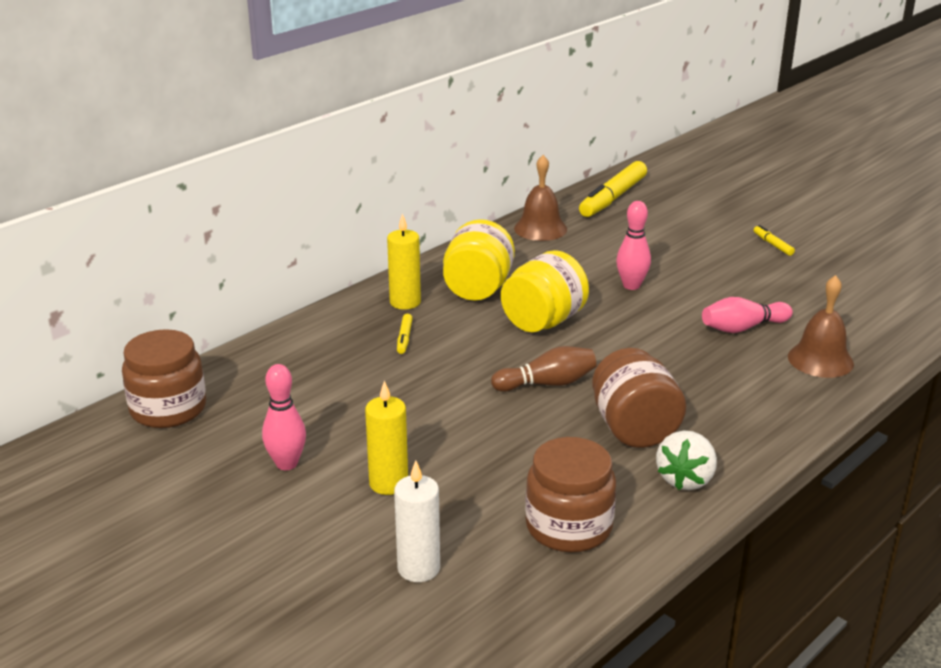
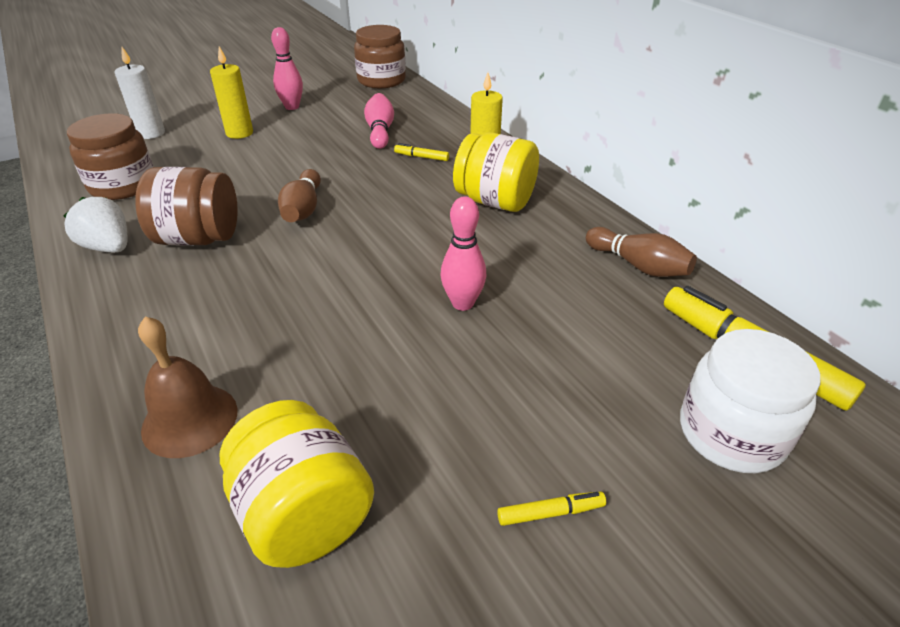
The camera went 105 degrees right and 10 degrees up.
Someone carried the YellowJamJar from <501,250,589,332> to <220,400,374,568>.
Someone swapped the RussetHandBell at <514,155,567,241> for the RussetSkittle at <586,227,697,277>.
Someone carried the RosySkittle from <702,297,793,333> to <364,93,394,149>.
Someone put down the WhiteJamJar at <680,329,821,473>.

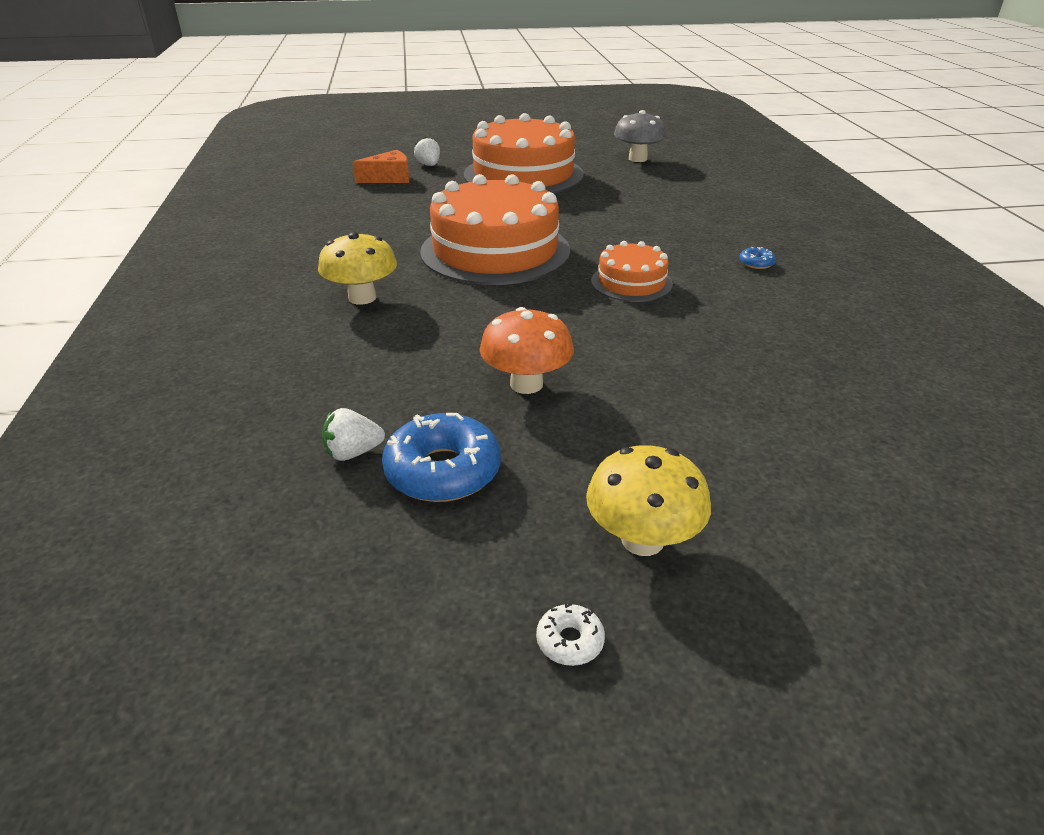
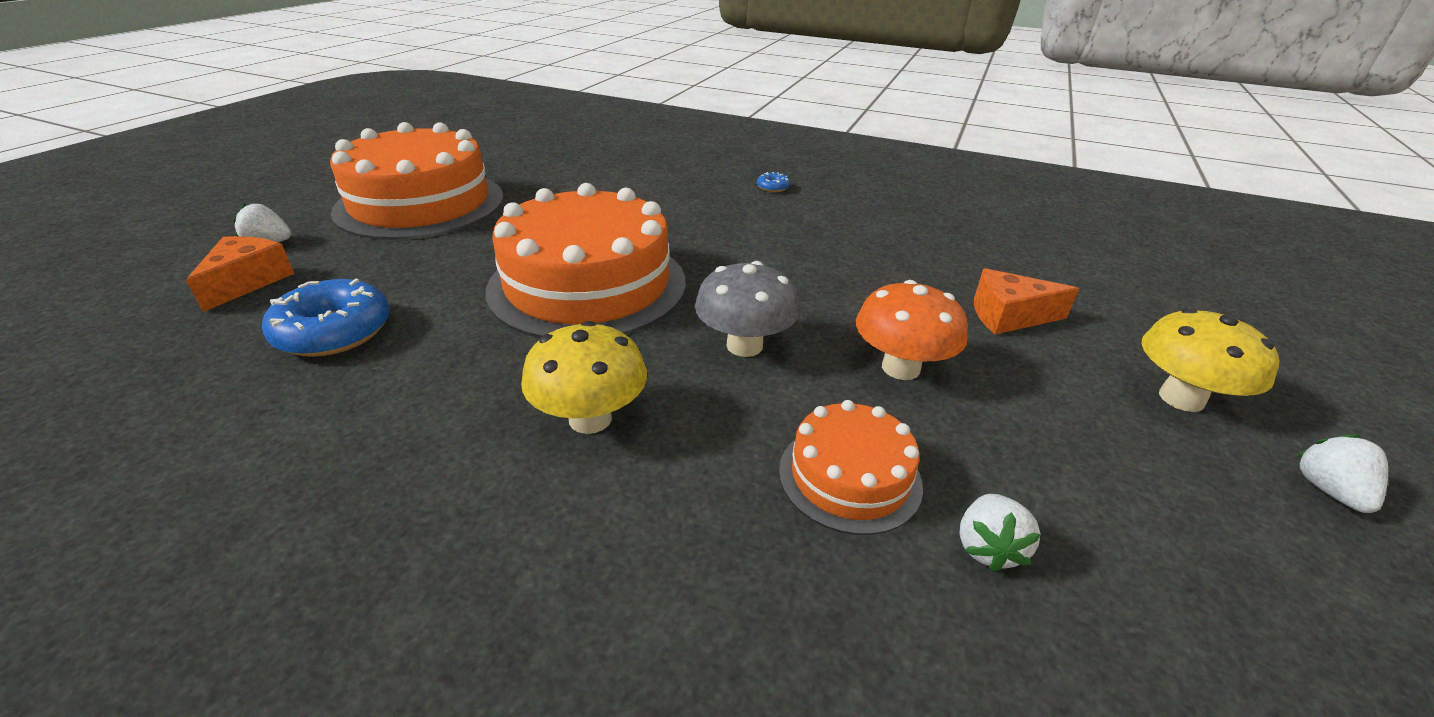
The camera went 60 degrees left and 0 degrees up.
Someone carried the BlueGlazedDonut from <382,413,501,502> to <262,279,390,357>.
Someone swapped the WhiteGlazedDonut at <536,603,605,666> for the WhiteToyStrawberry at <1297,434,1388,513>.
Someone carried the BrightOrangeLayerCake from <591,241,673,302> to <779,400,923,535>.
Someone carried the AshGreyFungus from <614,110,667,162> to <695,261,800,357>.
Someone put down the BrightOrangeCheese at <974,268,1079,334>.

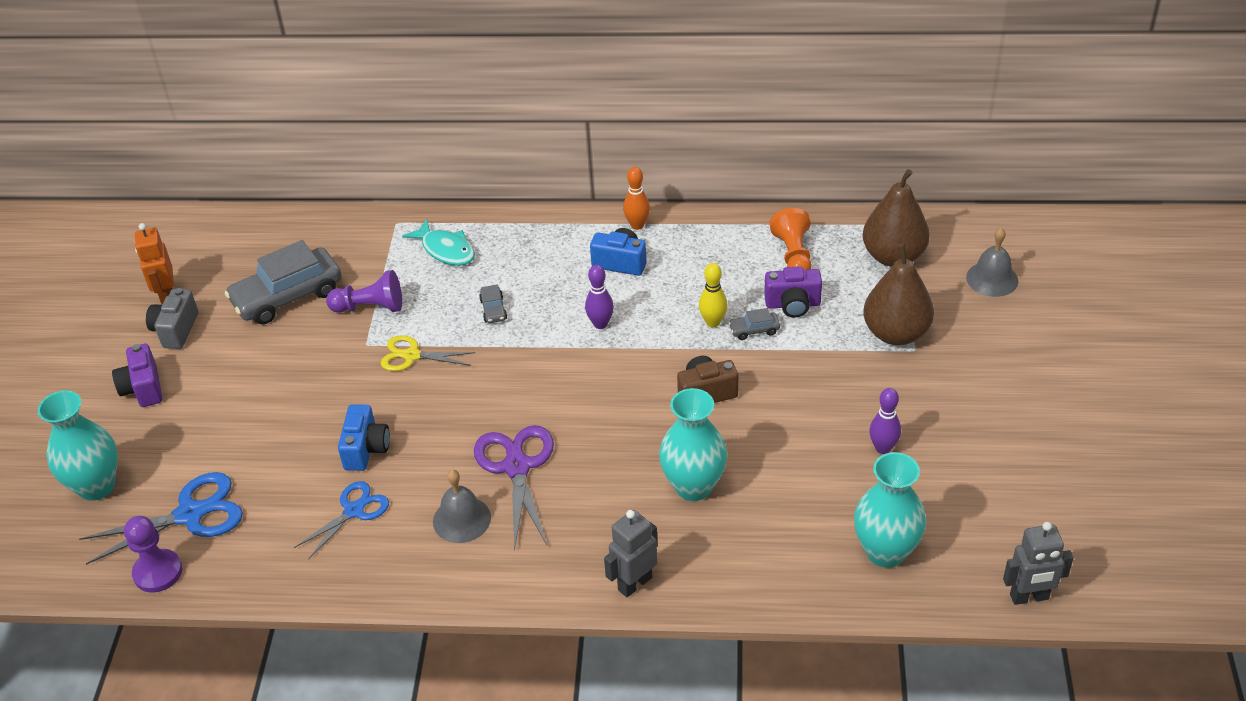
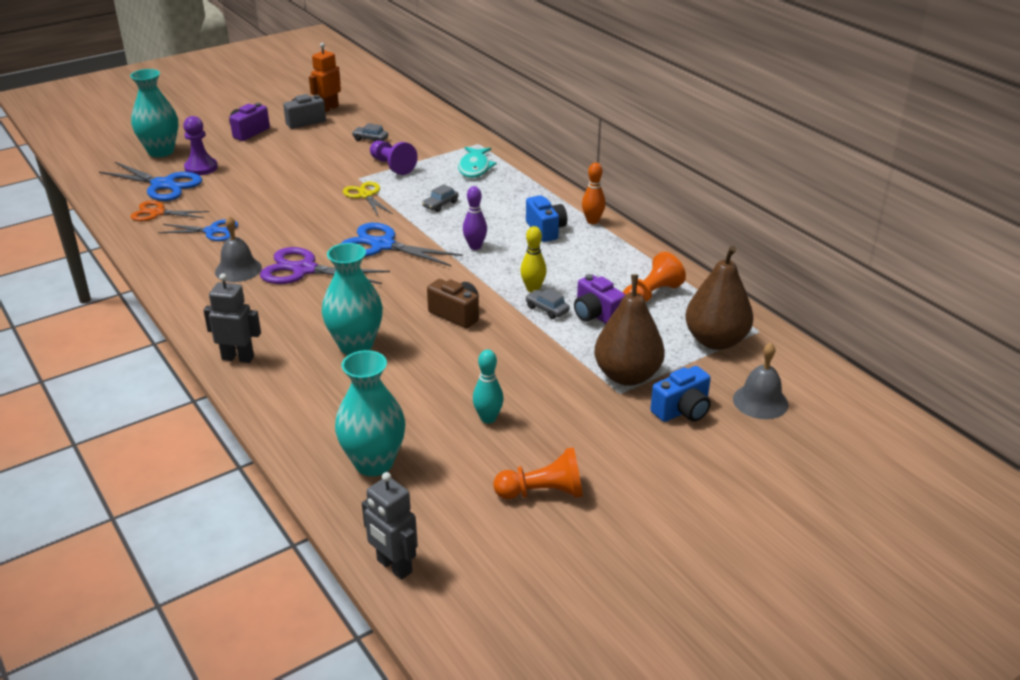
The camera went 50 degrees right and 10 degrees down.
Someone carried the RoyalPurpleChessPawn from <124,516,182,593> to <183,116,218,176>.
Someone scaled the AshGreyToyCar at <225,240,342,324> by 0.43.
Someone carried the BluePhotoCamera from <338,404,390,471> to <651,366,711,422>.
Someone rotated the RoyalPurpleScissors at <474,425,554,551> by 120 degrees counterclockwise.
Someone repainted the RoyalPurpleSkittle at <869,388,901,454>, which became the TealSkittle at <473,350,504,424>.
Someone put down the BrightOrangeScissors at <131,201,209,221>.
Someone put down the BlueScissors at <341,223,463,266>.
Someone put down the BrightOrangeChessPawn at <493,447,583,499>.

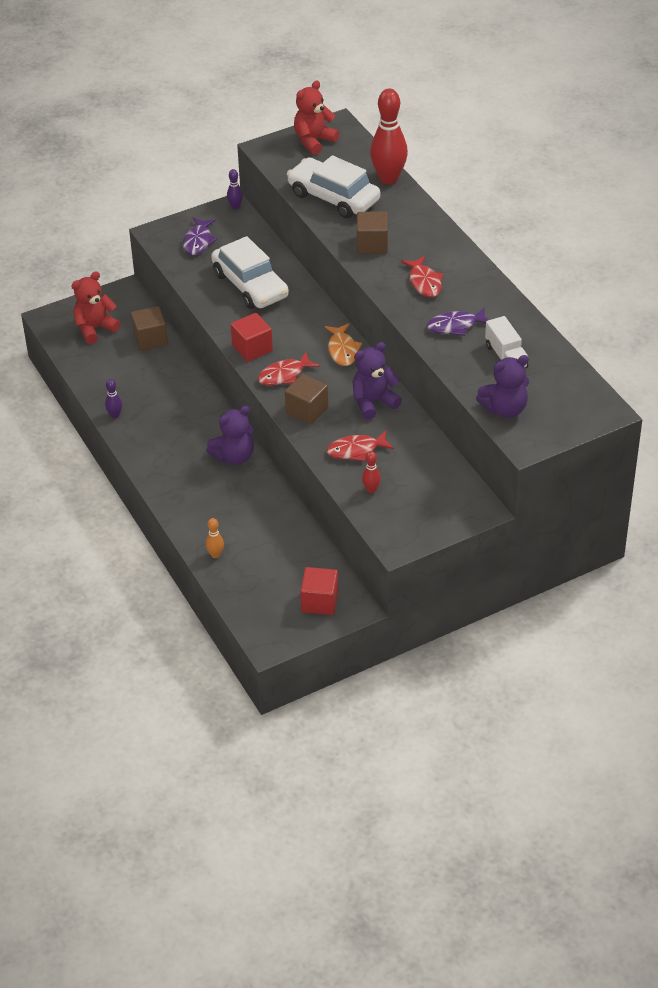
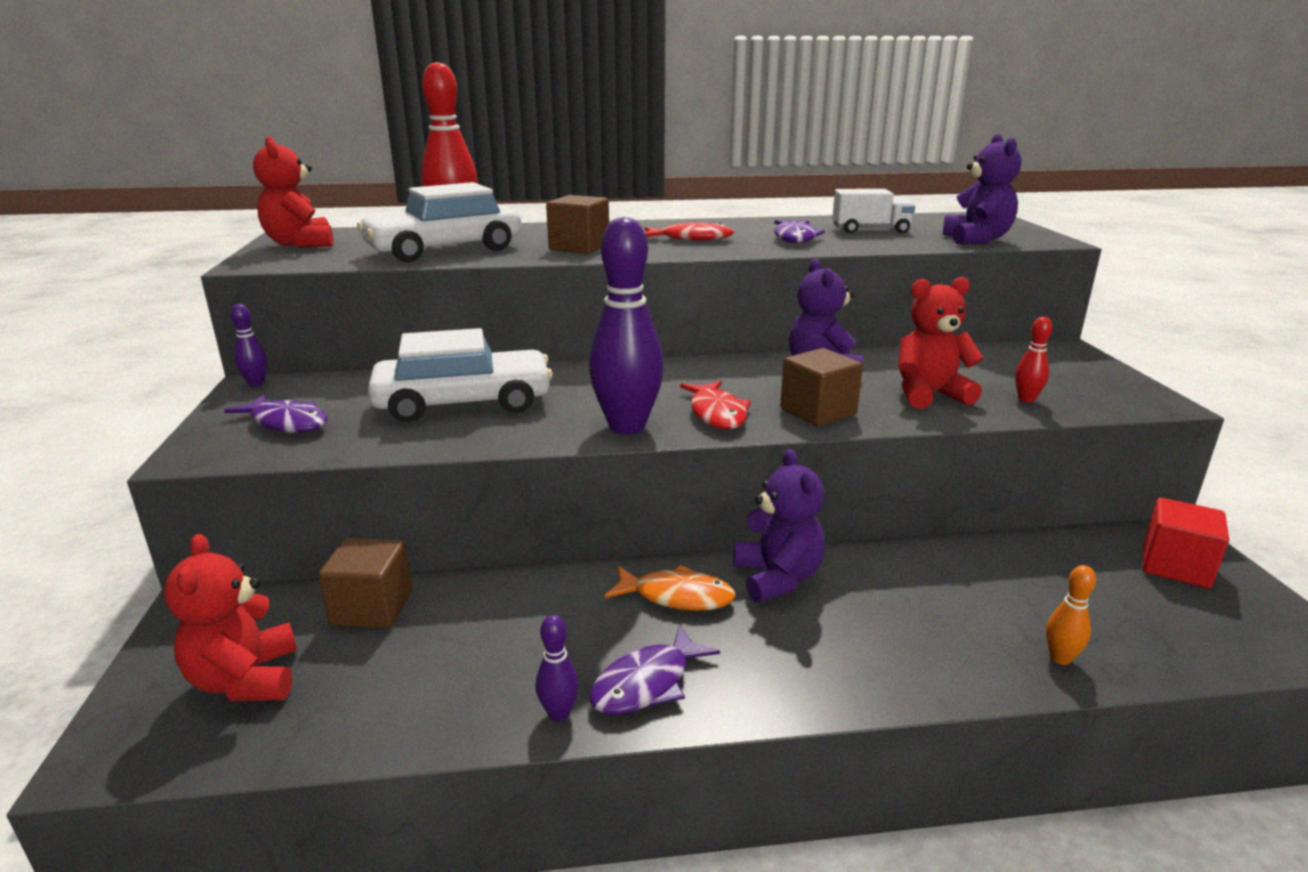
The camera went 70 degrees left and 20 degrees down.
Someone swapped the CrimsonCube at <231,313,273,362> for the RoyalPurpleSkittle at <589,217,664,434>.
Someone carried the BrightOrangeToyFish from <325,323,362,366> to <605,565,736,611>.
Someone swapped the CrimsonToyFish at <327,431,394,461> for the CrimsonTeddyBear at <898,277,984,409>.
Someone put down the RoyalPurpleToyFish at <590,625,720,715>.

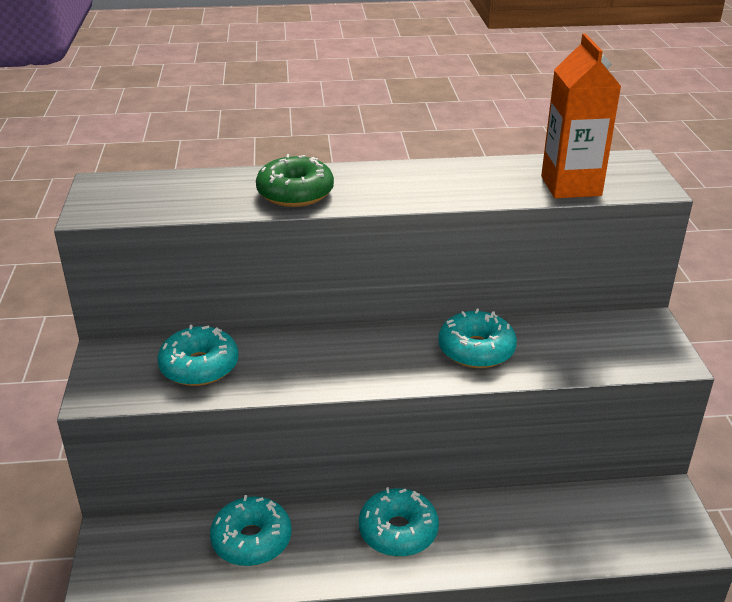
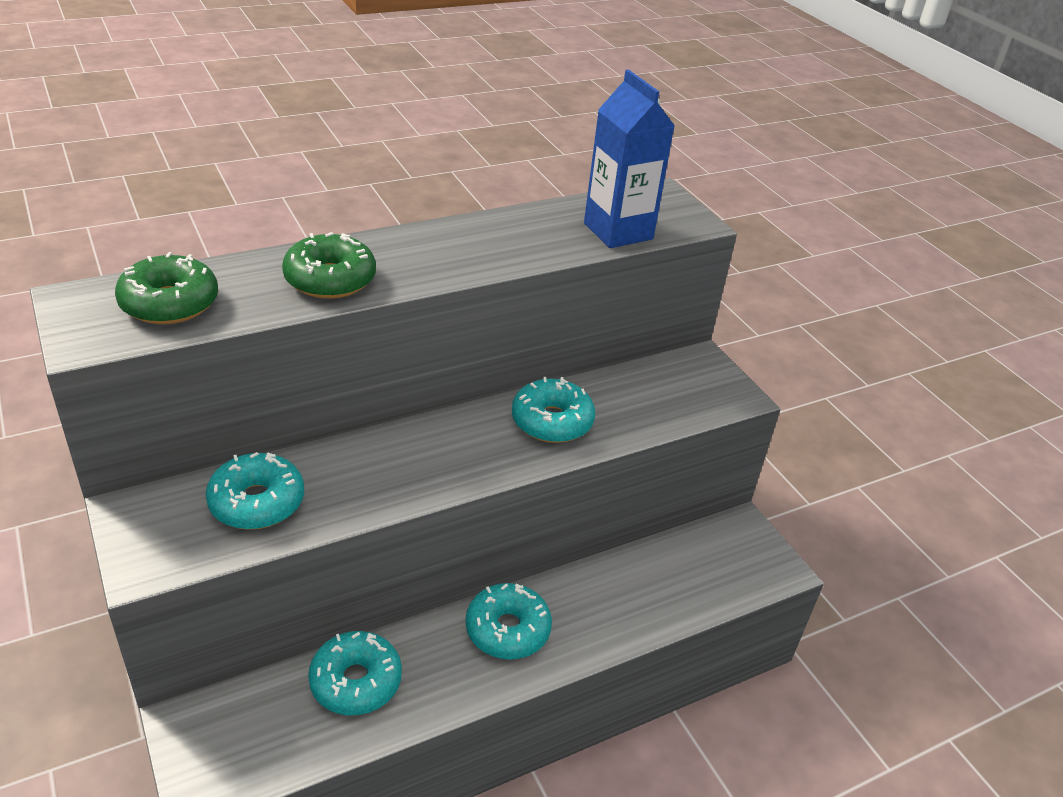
The camera went 25 degrees left and 5 degrees up.
Someone repainted the BrightOrangeJuiceCarton at <541,34,621,198>, which became the BlueJuiceCarton at <584,69,675,248>.
Someone put down the GreenGlazedDonut at <115,252,218,324>.

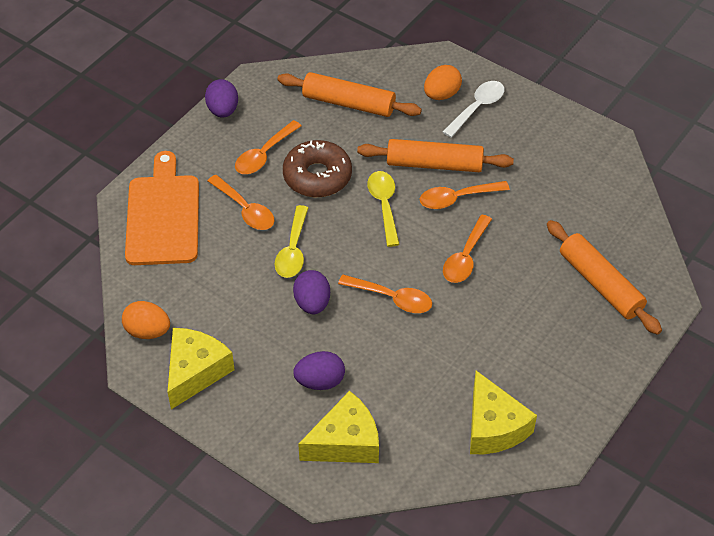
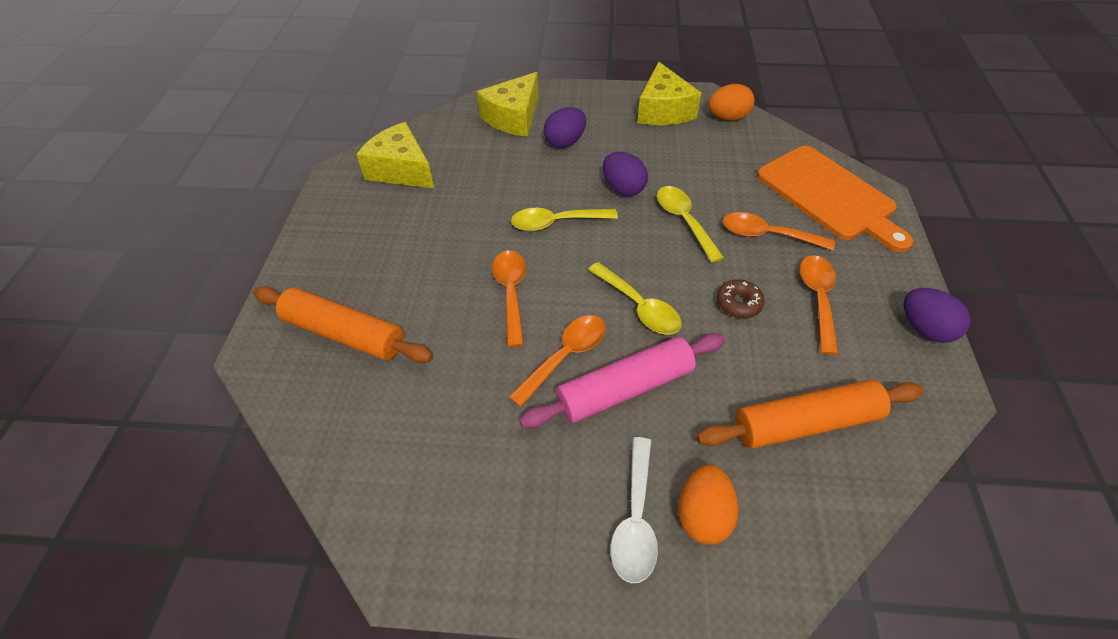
The camera went 150 degrees right and 0 degrees up.
Someone scaled the RussetGlazedDonut at <283,140,352,197> by 0.51.
Someone repainted the BrightOrangeTeaspoon at <338,275,432,313>, which became the YellowTeaspoon at <511,208,618,231>.
Someone repainted the BrightOrangeRollingPin at <357,139,514,172>, which became the RosyRollingPin at <519,333,725,428>.

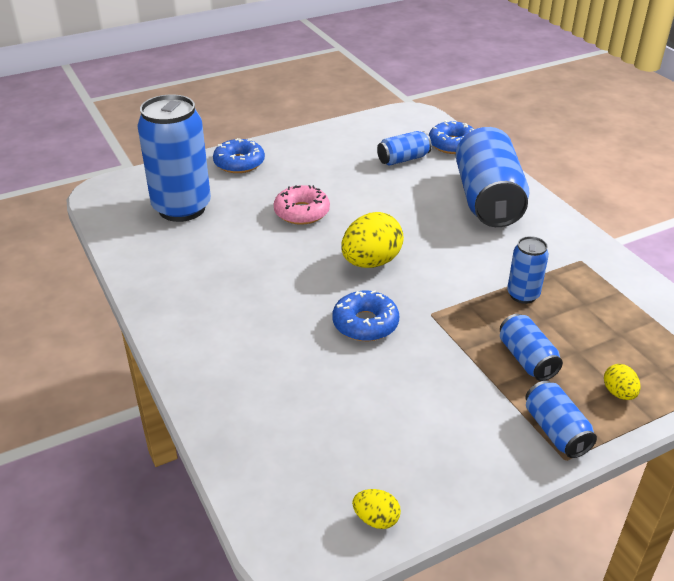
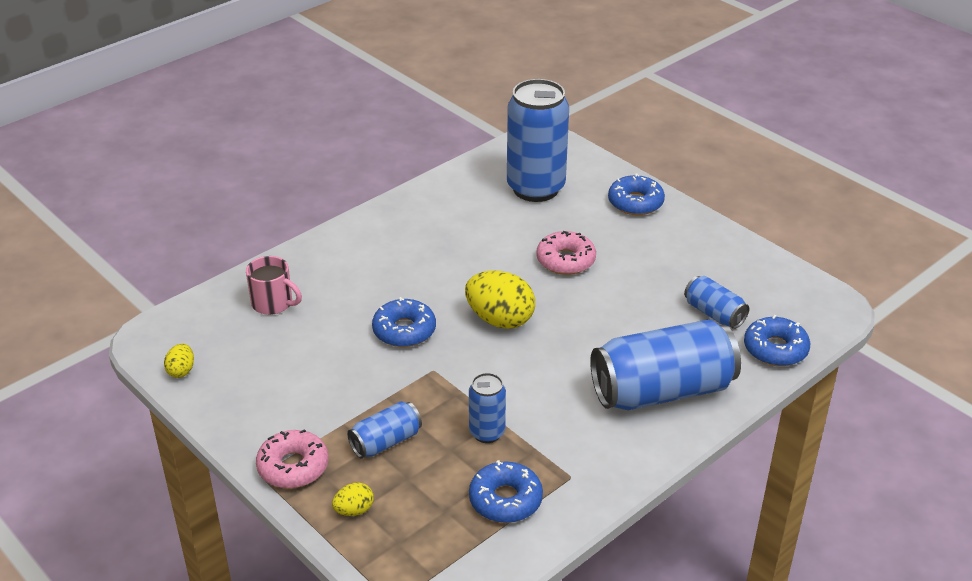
The camera went 75 degrees right and 0 degrees up.
Someone swapped the BlueSodaCan at <525,381,597,458> for the RosyGlazedDonut at <256,429,329,488>.
Someone put down the RosyTeaMug at <246,256,302,315>.
Someone put down the BlueGlazedDonut at <469,460,543,523>.

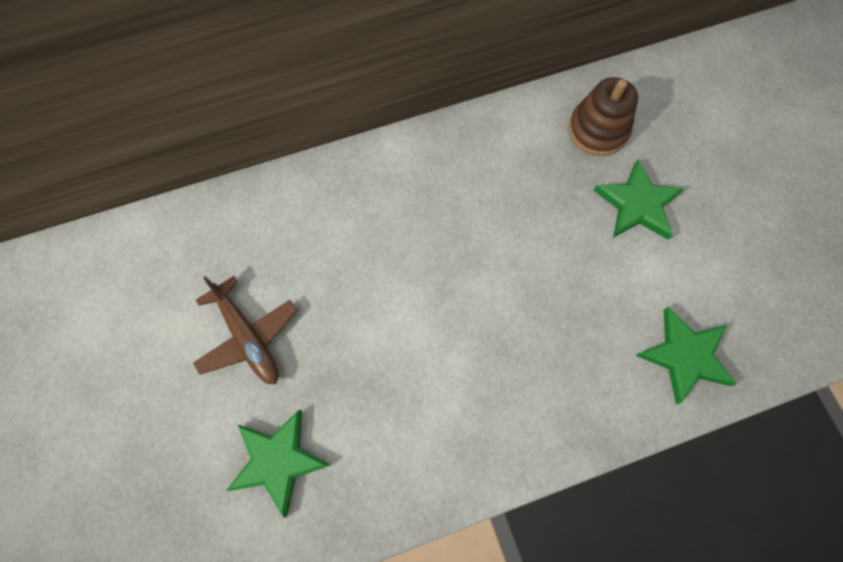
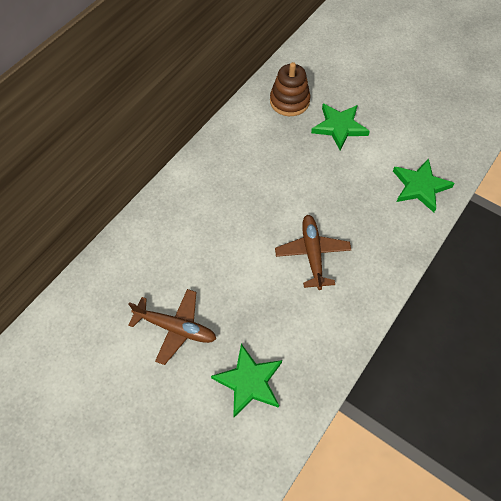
The camera went 35 degrees left and 10 degrees down.
Someone put down the RussetAeroplane at <275,215,351,290>.

